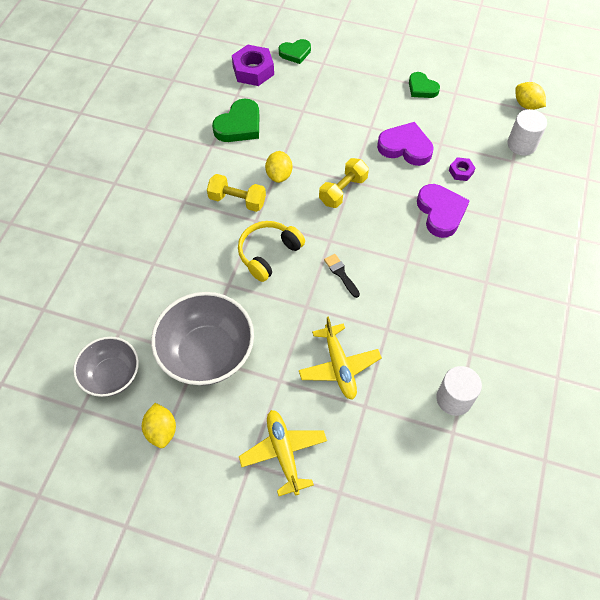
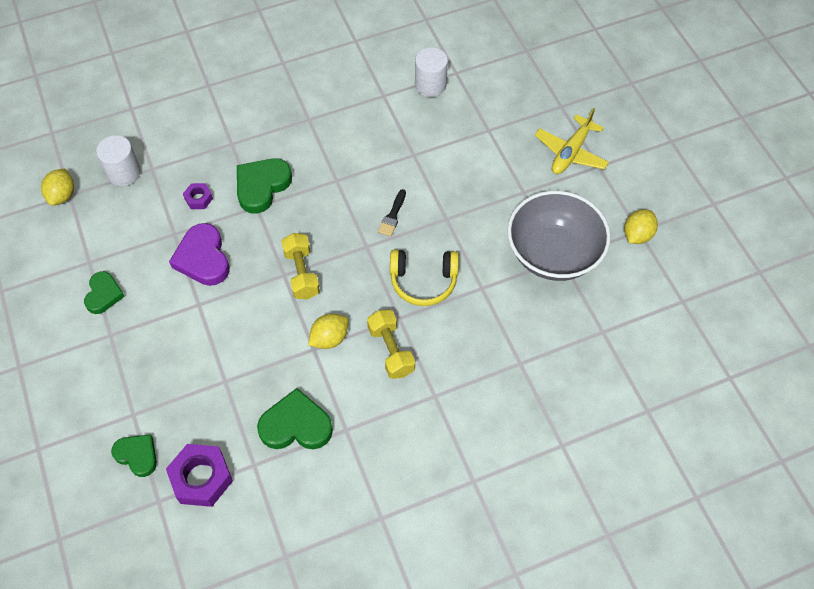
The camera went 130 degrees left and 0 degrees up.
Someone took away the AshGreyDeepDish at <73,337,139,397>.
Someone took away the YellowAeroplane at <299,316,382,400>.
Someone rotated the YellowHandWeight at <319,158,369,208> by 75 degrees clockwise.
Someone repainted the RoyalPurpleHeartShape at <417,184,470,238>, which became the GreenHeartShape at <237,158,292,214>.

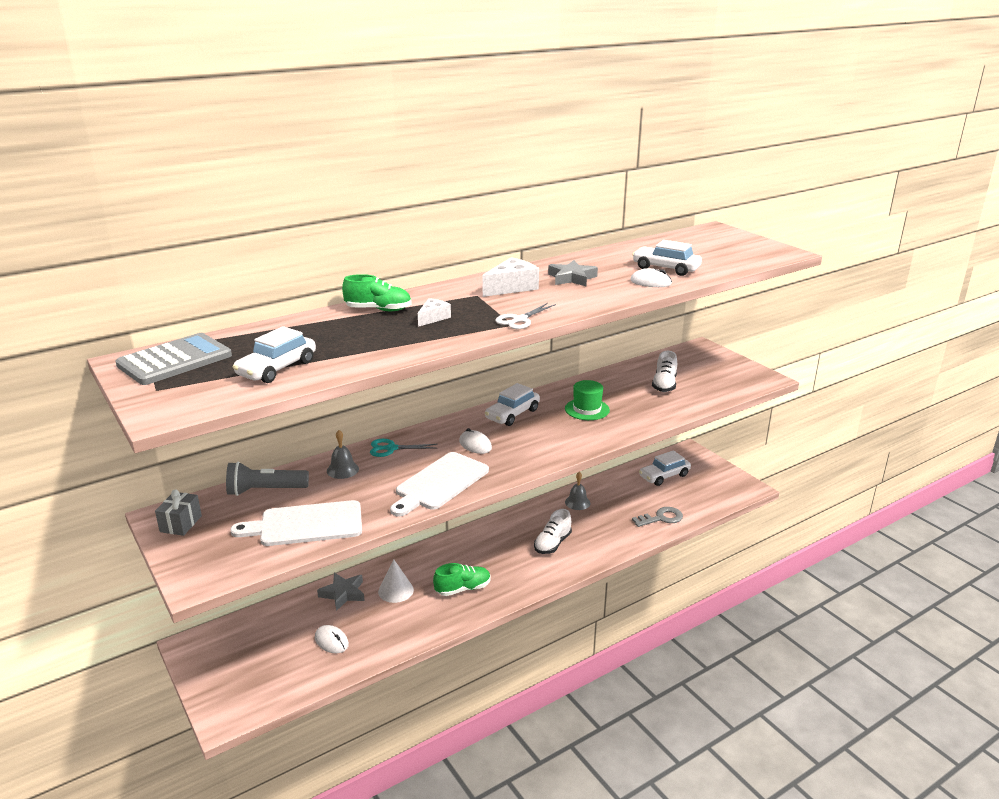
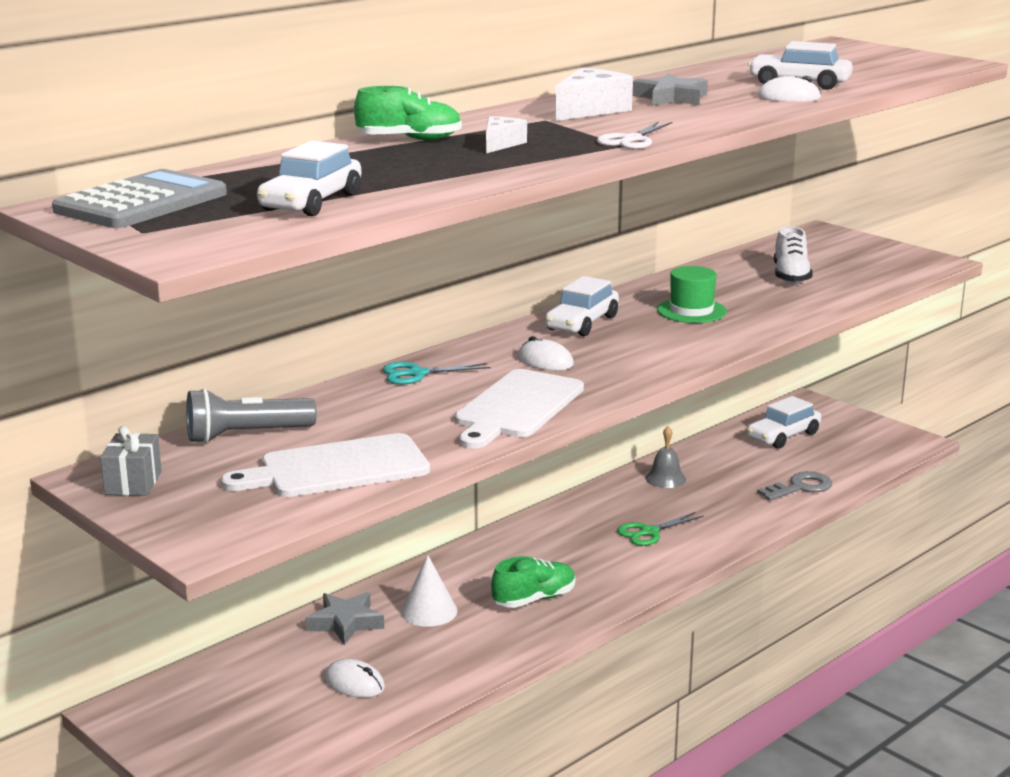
The camera went 10 degrees left and 5 degrees down.
Someone took away the AshGreyHandBell at <327,430,359,479>.
Someone swapped the WhiteShoe at <534,509,572,554> for the GreenScissors at <617,512,704,546>.

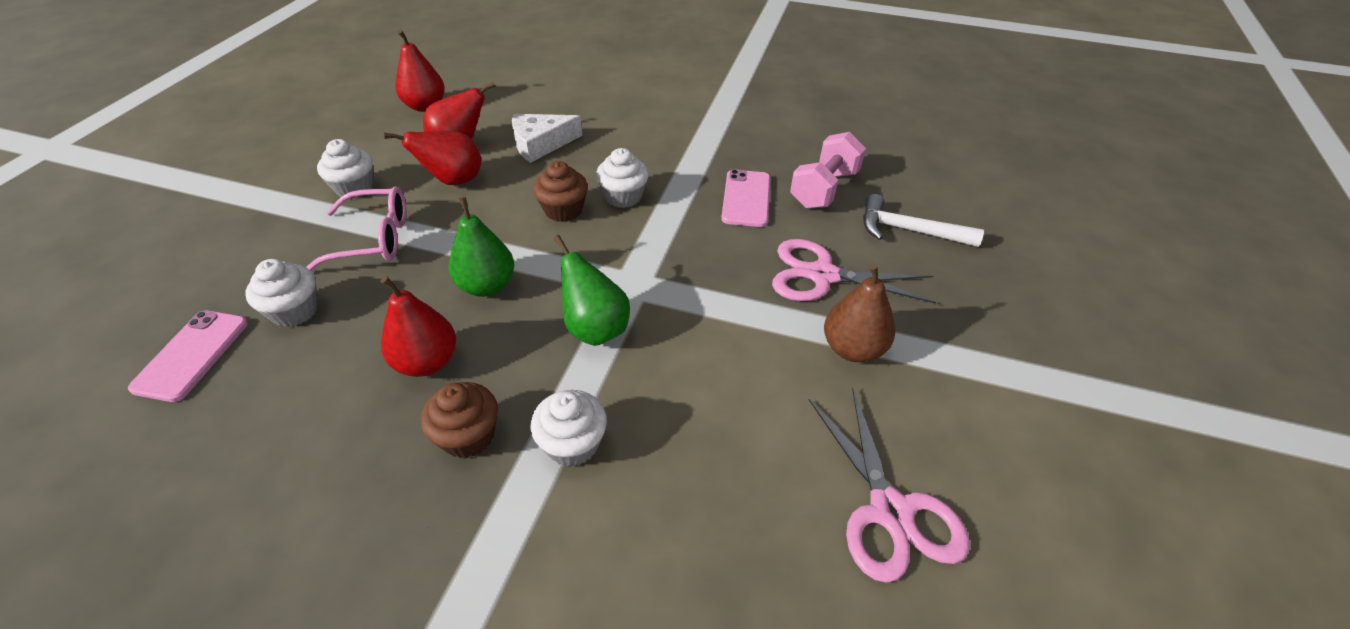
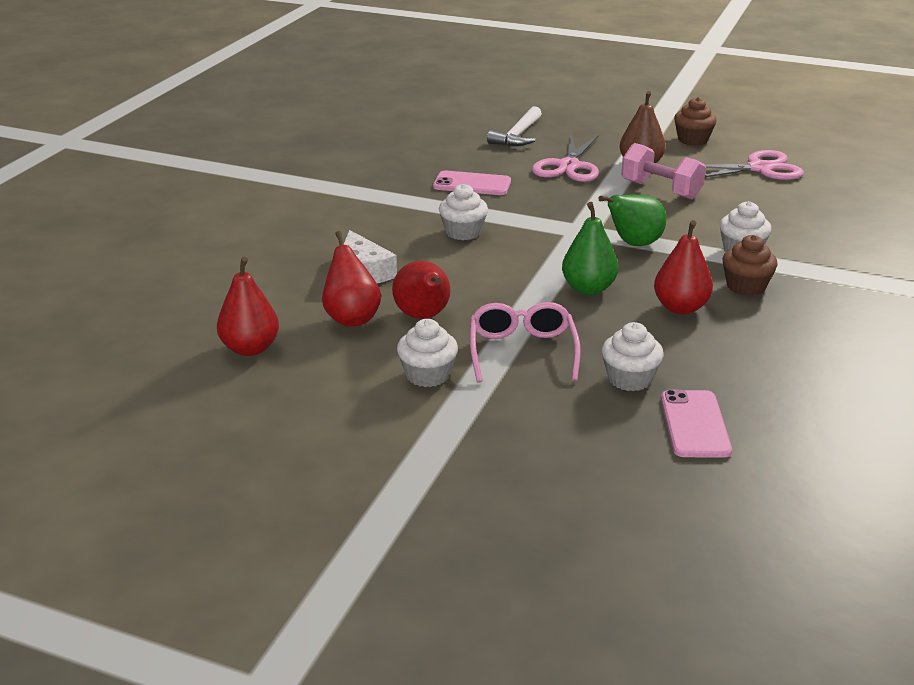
The camera went 85 degrees left and 15 degrees down.
Someone rotated the RosyPhone at <128,310,248,402> by 75 degrees clockwise.
Someone carried the RussetCupcake from <533,161,588,222> to <674,97,717,146>.
Someone carried the RosyHandWeight from <790,132,866,209> to <621,143,706,199>.

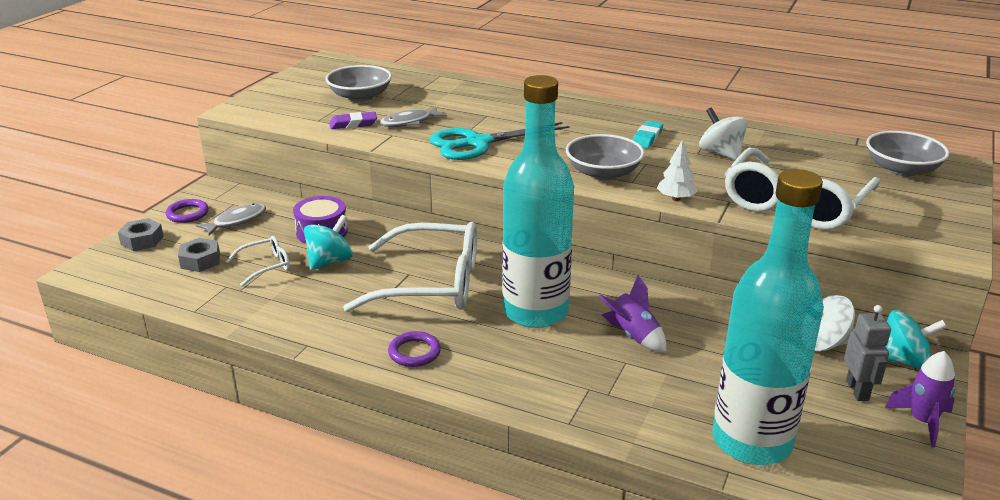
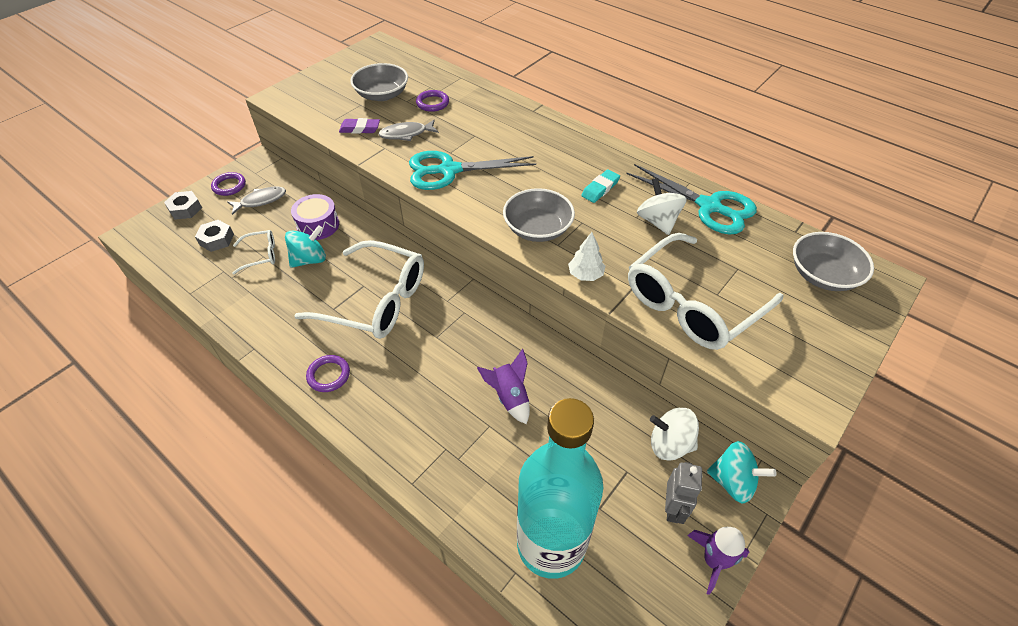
The camera went 15 degrees right and 20 degrees up.
Someone took away the TealFlask at <502,75,574,328>.
Someone put down the RoyalPurpleRing at <416,90,449,112>.
Someone put down the TealScissors at <626,164,757,235>.

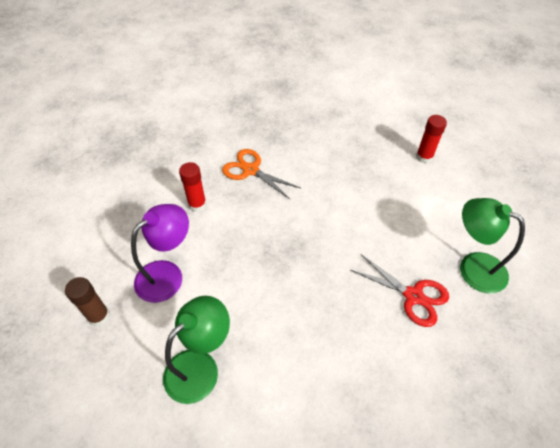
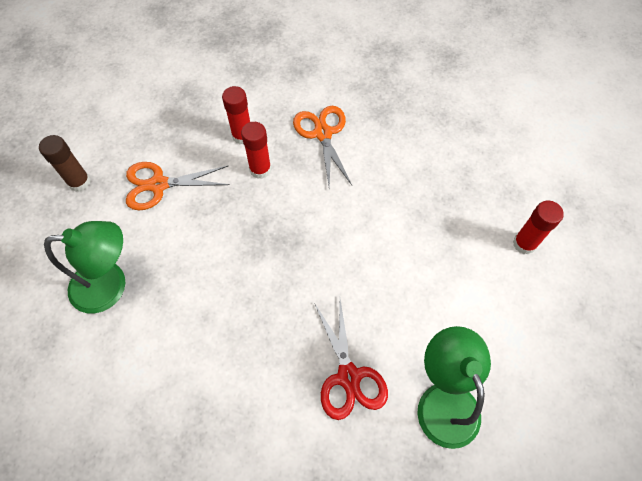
The camera went 40 degrees right and 10 degrees up.
Someone swapped the RoyalPurpleDeskLamp at <131,204,189,303> for the BrightOrangeScissors at <126,162,230,210>.
Someone put down the CrimsonGlueStick at <241,122,271,179>.

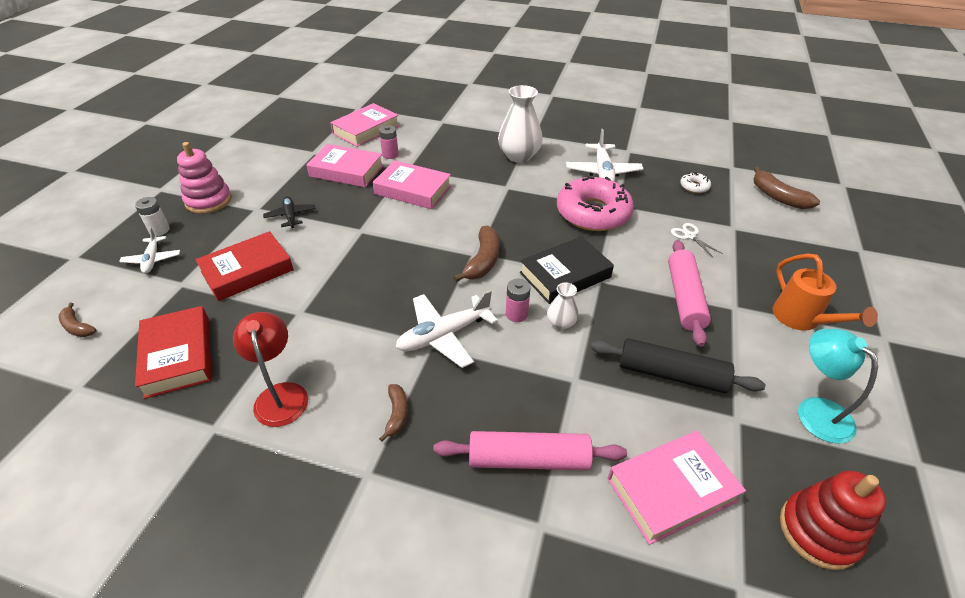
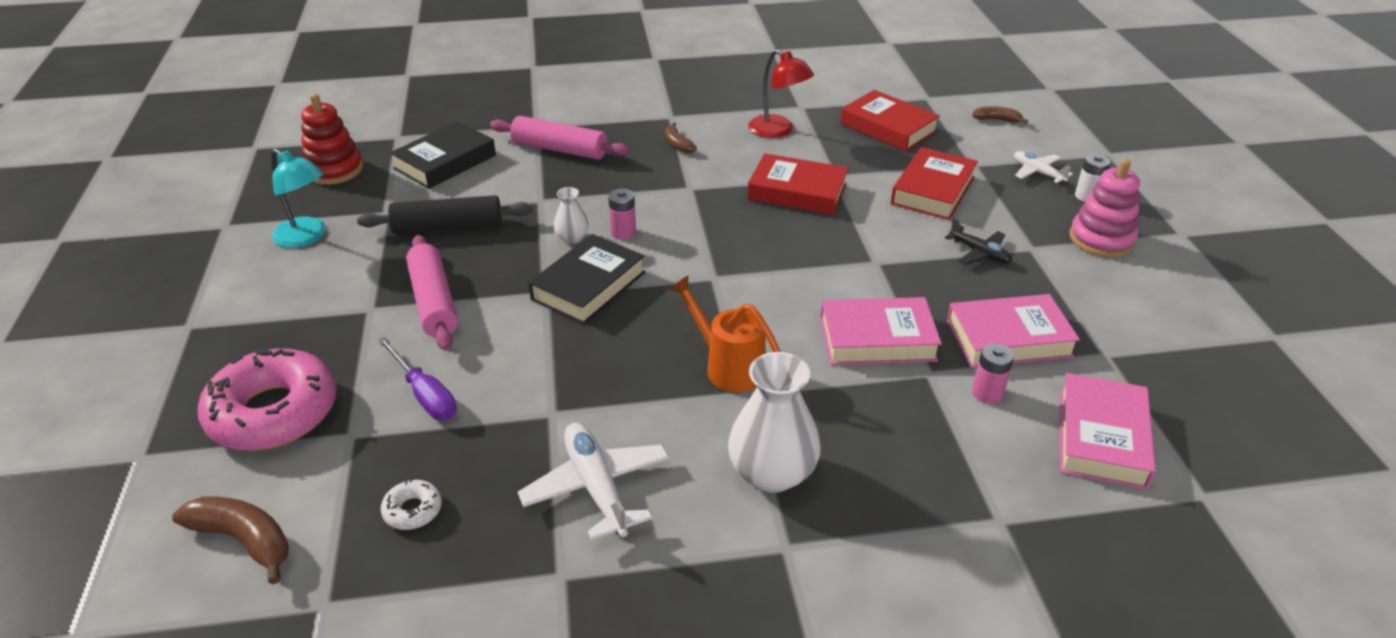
The camera went 155 degrees right and 5 degrees down.
Someone took away the WhiteAeroplane at <396,290,498,368>.
Someone rotated the RosyRollingPin at <433,431,627,470> by 45 degrees clockwise.
Someone took away the RussetToyBanana at <453,226,500,282>.
Someone carried the RosyGlazedDonut from <557,176,634,231> to <198,348,337,451>.
Someone repainted the RosyHardback at <607,431,746,545>, which became the JetBlackHardback at <390,121,496,189>.
Someone swapped the WhiteScissors at <671,223,723,258> for the RoyalPurpleFlatScrewdriver at <378,337,457,420>.
Someone carried the BrightOrangeWateringPot from <773,254,878,330> to <669,276,780,392>.
Someone put down the CrimsonHardback at <747,153,849,215>.

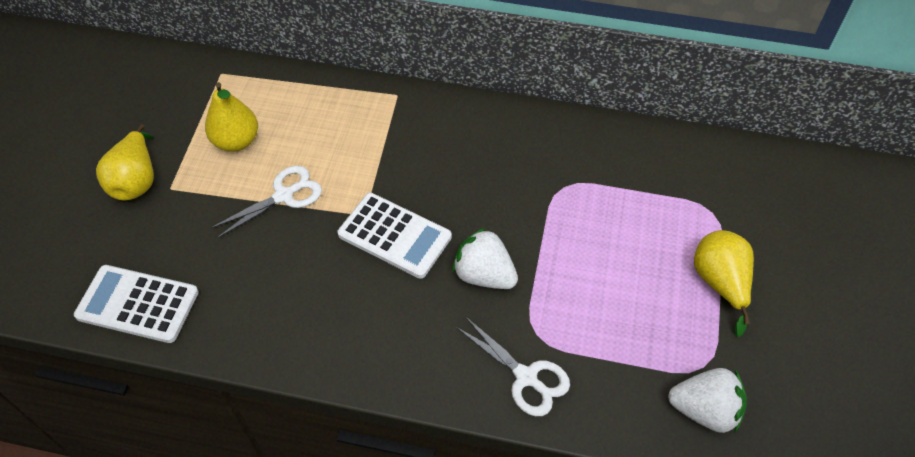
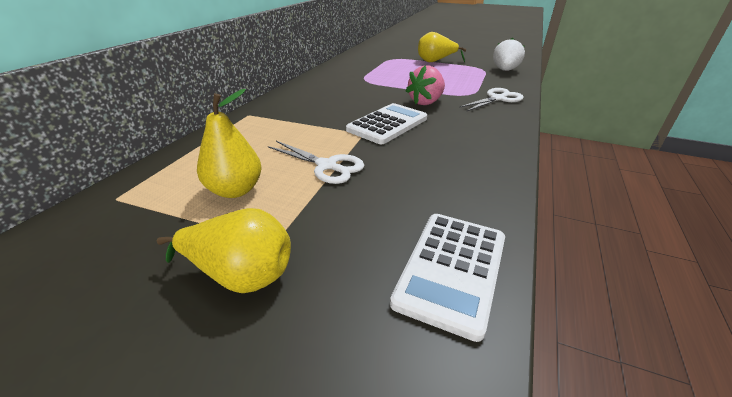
The camera went 80 degrees left and 20 degrees down.
Someone rotated the WhiteScissors at <210,166,322,238> by 150 degrees clockwise.
Someone repainted the WhiteToyStrawberry at <452,227,518,289>, which became the RosyToyStrawberry at <406,65,445,105>.

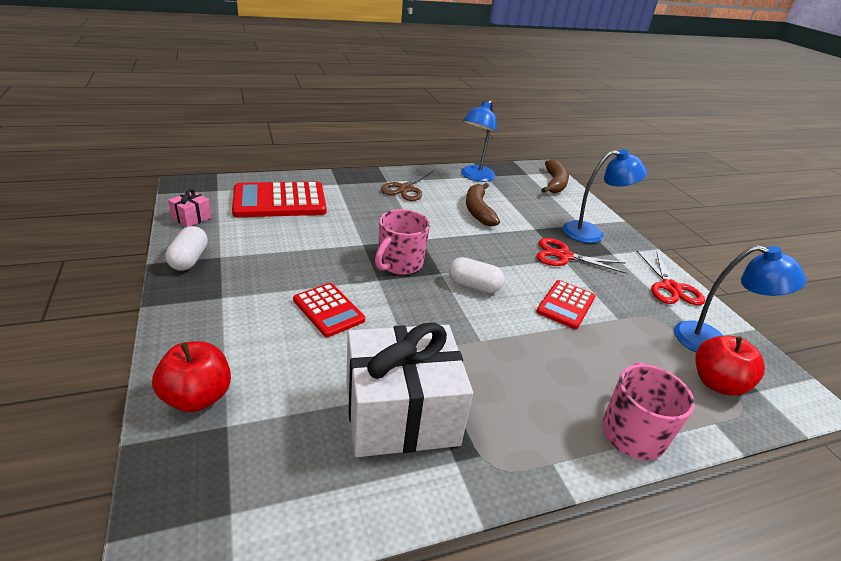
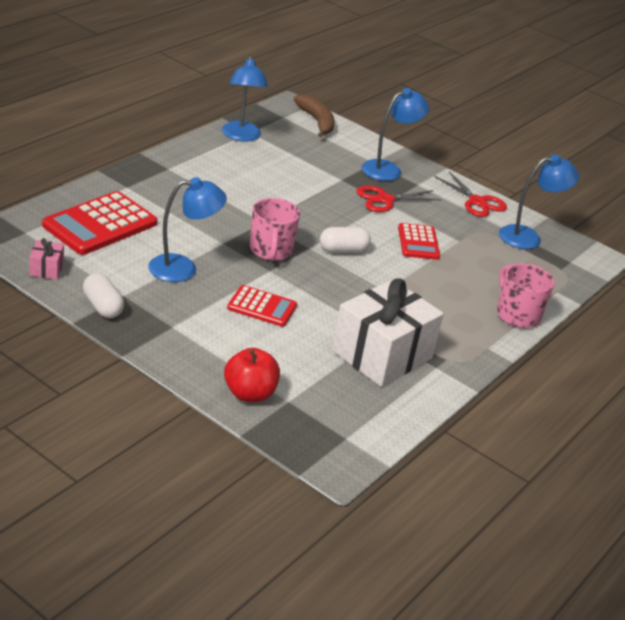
The camera went 35 degrees left and 0 degrees up.
Someone took away the RussetScissors at <381,168,434,201>.
Someone took away the RussetToyBanana at <466,183,500,226>.
Someone took away the CrimsonToyApple at <696,336,765,396>.
Someone put down the BlueDeskLamp at <148,177,227,282>.

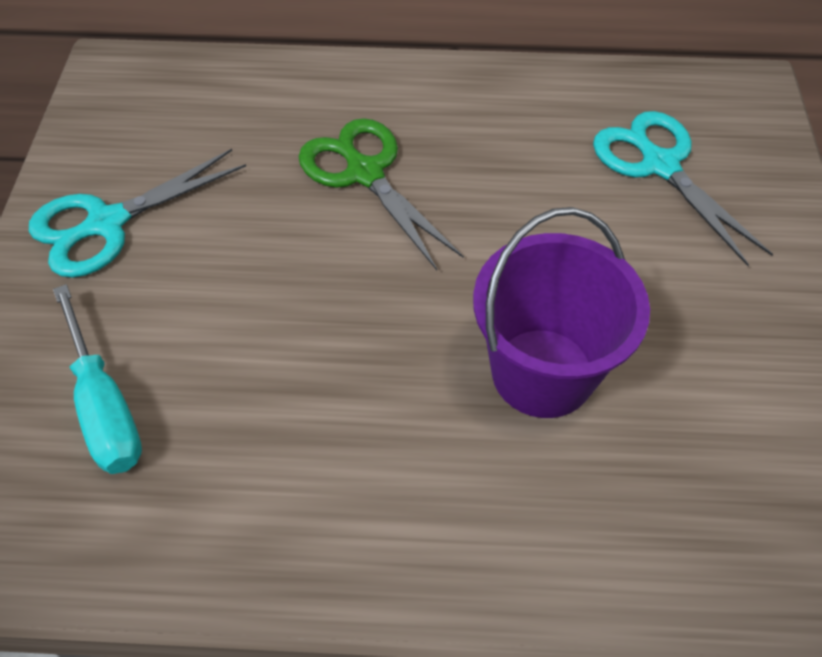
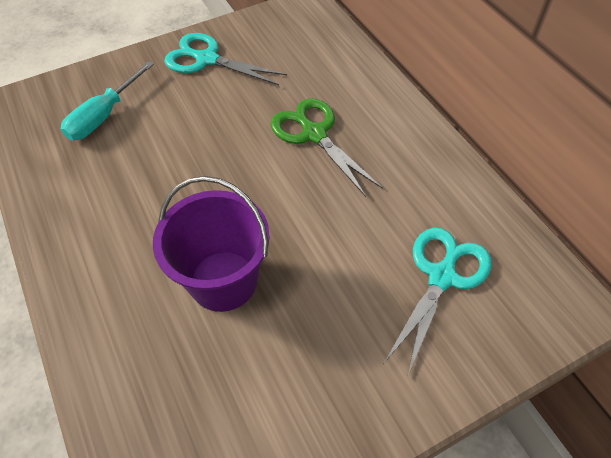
The camera went 60 degrees right and 0 degrees up.
Someone rotated the GreenScissors at <299,118,464,270> by 60 degrees counterclockwise.

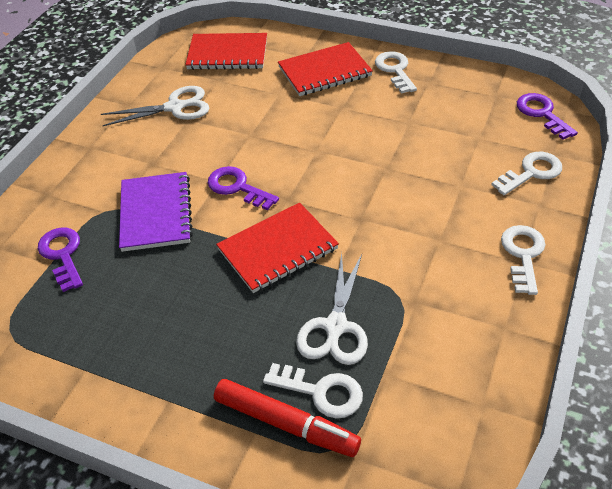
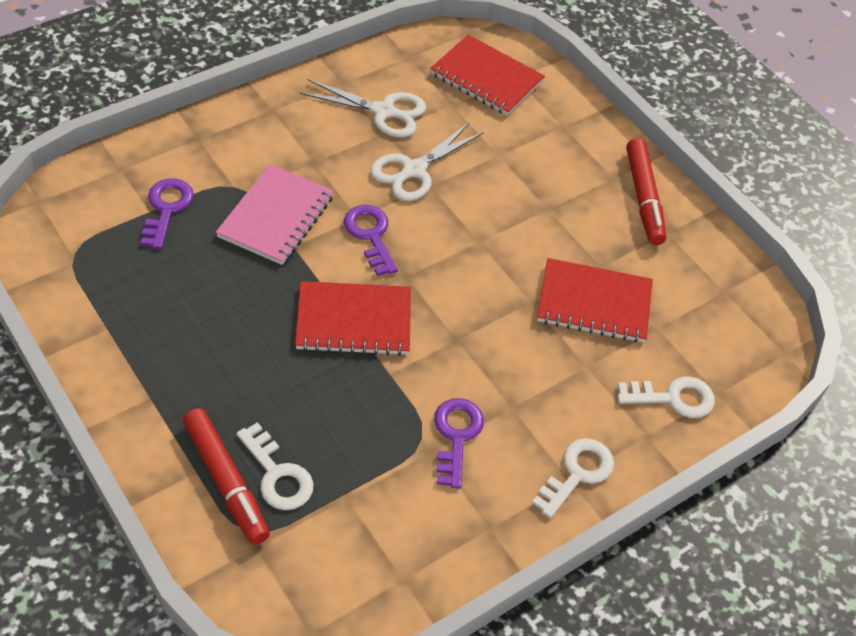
The camera went 25 degrees right and 5 degrees up.
Someone repainted the RoyalPurpleNotepad at <119,172,193,252>, which became the RosyNotepad at <216,164,334,265>.
Someone carried the CrimsonNotepad from <278,42,373,96> to <537,258,653,343>.
Someone carried the WhiteScissors from <296,253,368,365> to <370,123,484,201>.
Someone swapped the WhiteLatchkey at <375,51,417,94> for the CrimsonFeltPen at <626,138,666,245>.
Someone carried the RoyalPurpleLatchkey from <517,93,578,140> to <434,398,484,489>.

